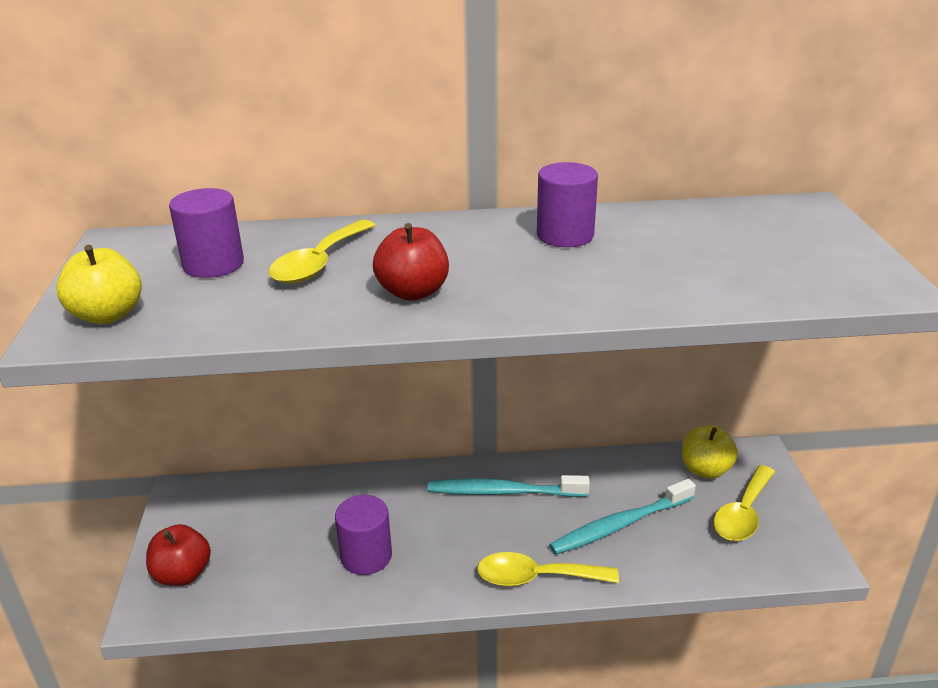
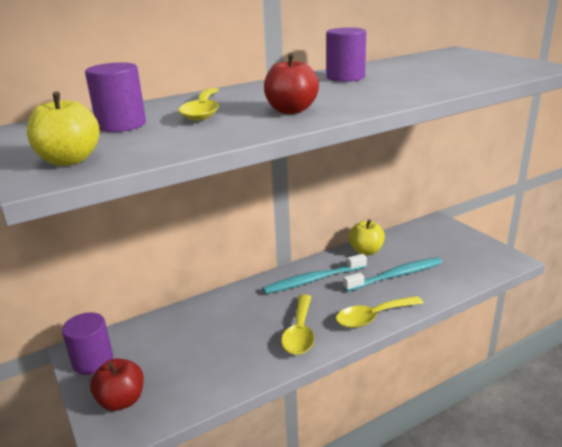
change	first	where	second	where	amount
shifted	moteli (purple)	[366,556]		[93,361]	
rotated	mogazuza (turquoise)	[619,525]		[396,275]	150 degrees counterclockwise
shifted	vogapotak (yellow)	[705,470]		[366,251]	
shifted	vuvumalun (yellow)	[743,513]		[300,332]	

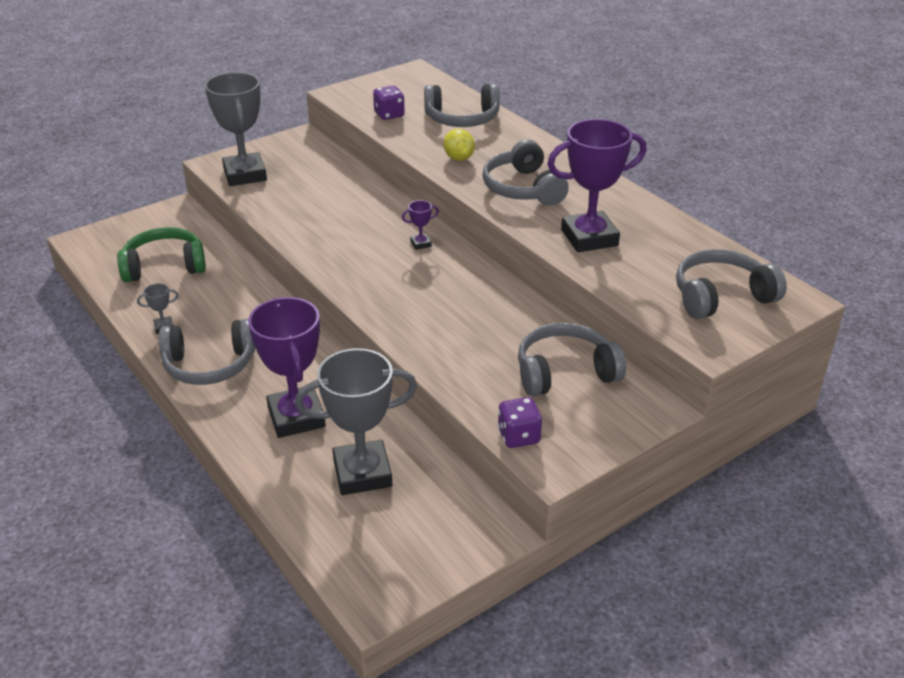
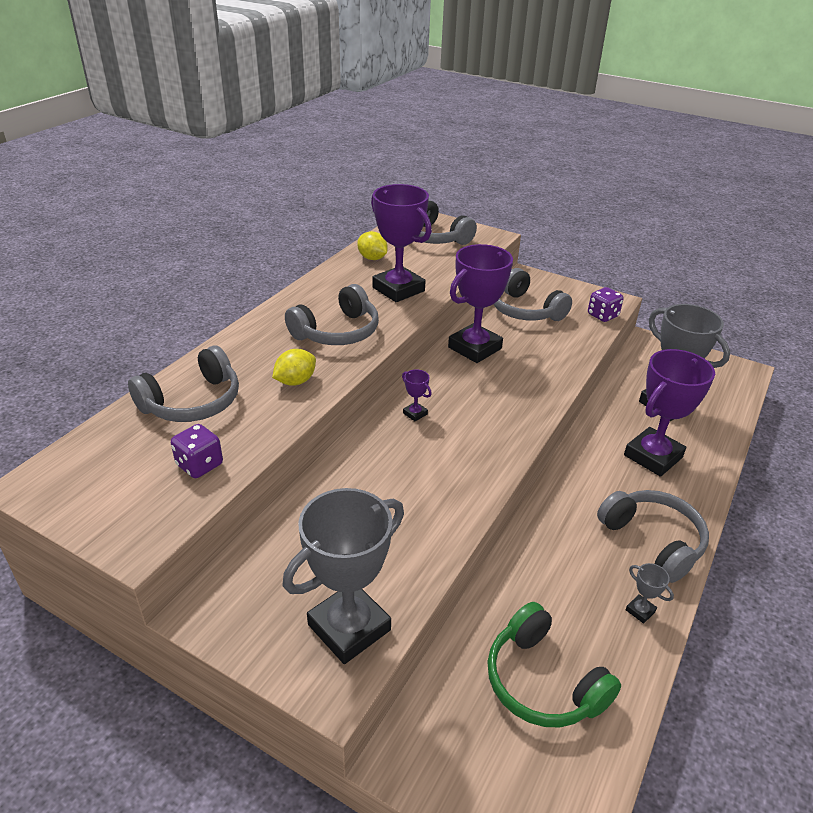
change	first	where	second	where	amount
rotated	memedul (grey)	[462,119]		[192,402]	75 degrees clockwise
new			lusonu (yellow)	[372,258]	
new			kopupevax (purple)	[474,348]	

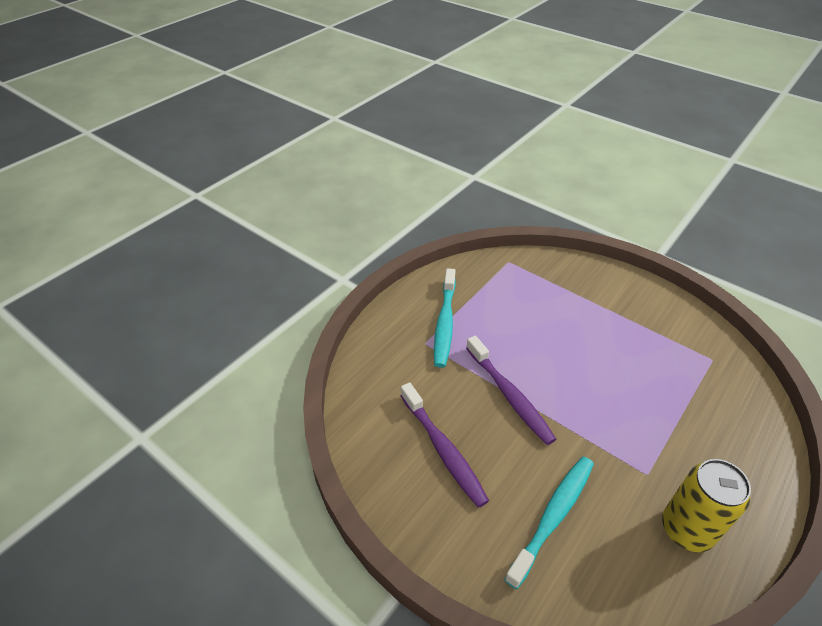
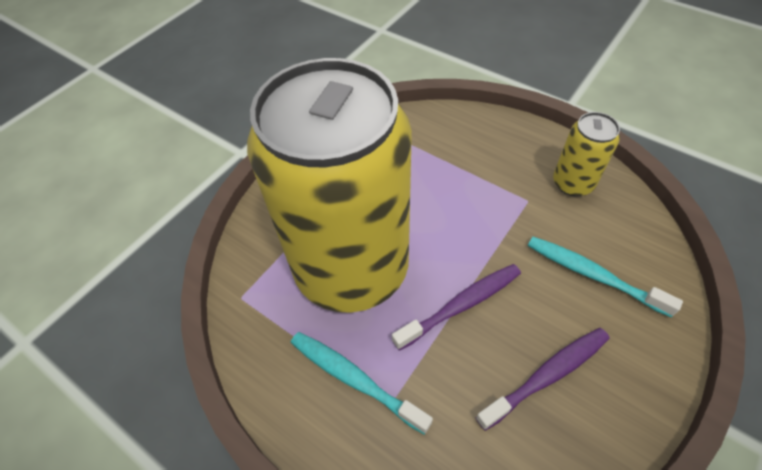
change	first	where	second	where	amount
rotated	mogazuza (turquoise)	[444,323]		[354,379]	150 degrees counterclockwise
new			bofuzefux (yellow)	[351,268]	

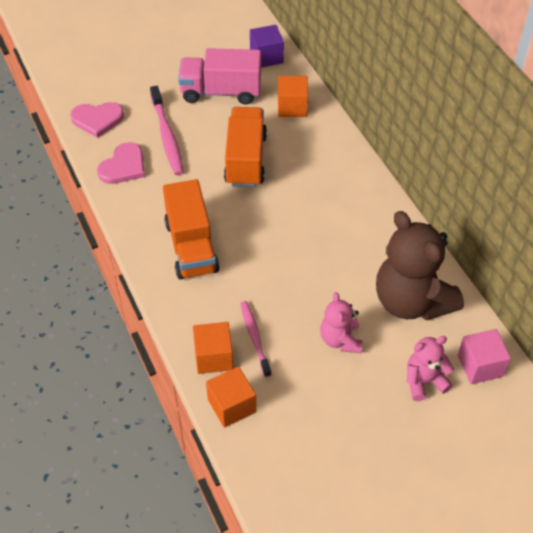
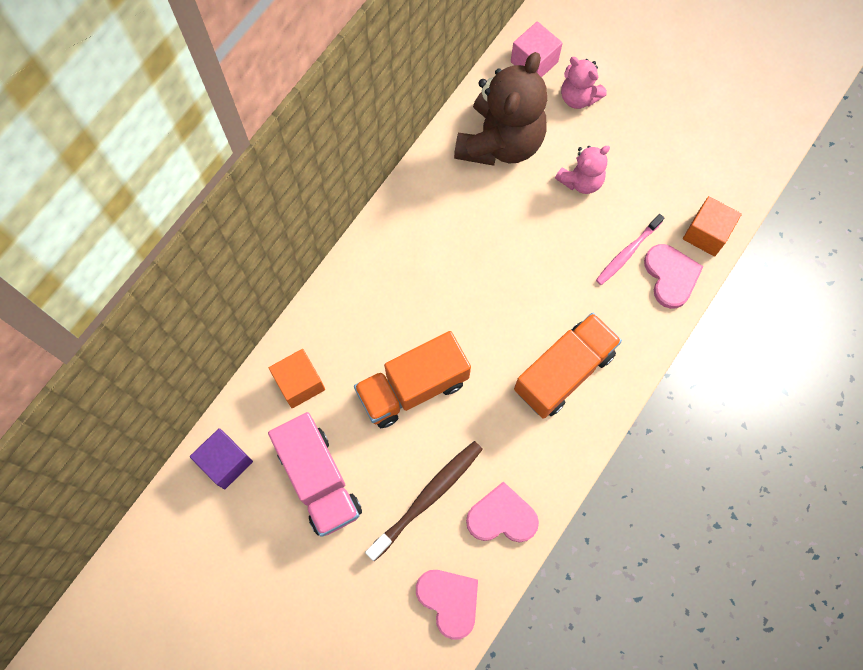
change	first	where	second	where	amount
repainted	mogazuza (pink)	[167,136]	mogazuza (brown)	[427,498]	
swapped	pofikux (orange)	[213,357]	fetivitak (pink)	[671,276]	

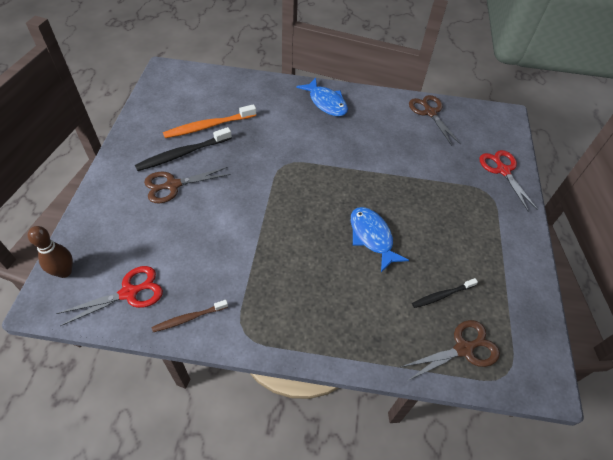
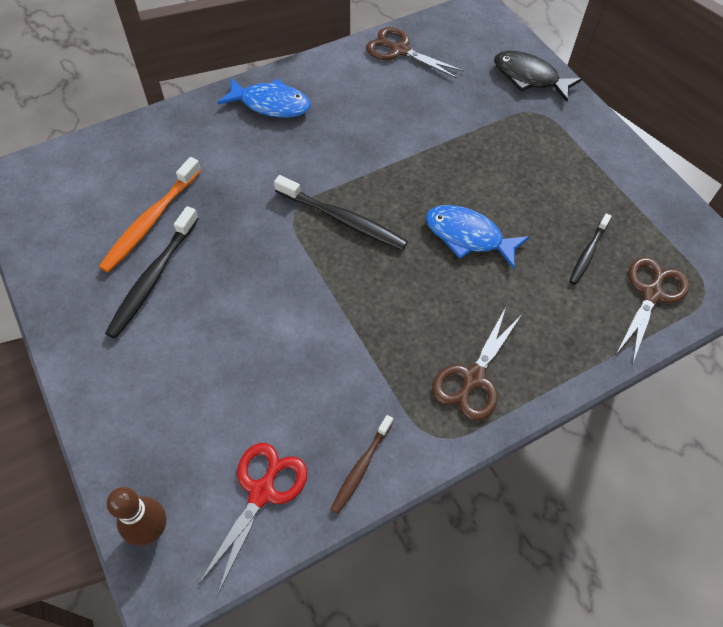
change	first	where	second	where	amount
shifted	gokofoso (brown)	[173,185]		[473,378]	
swapped	gokofoso (red)	[503,170]	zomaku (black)	[529,77]	
new			mogazuza (black)	[342,219]	

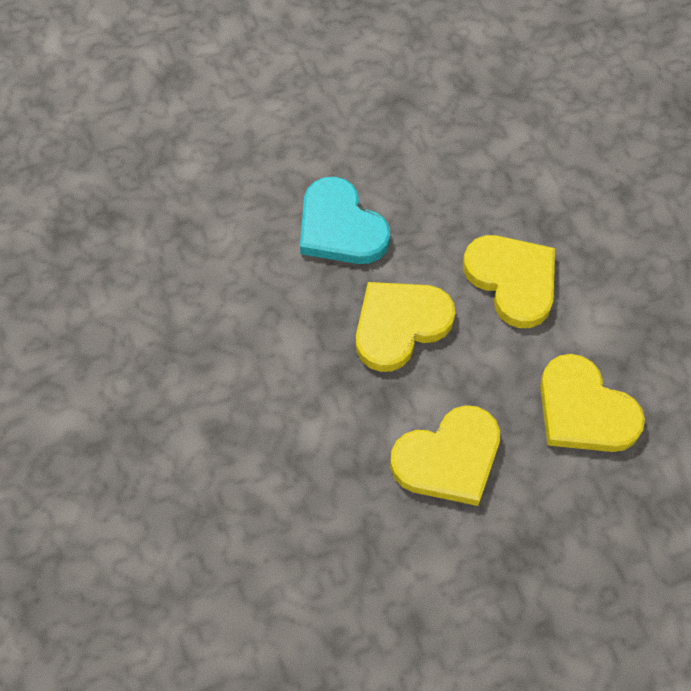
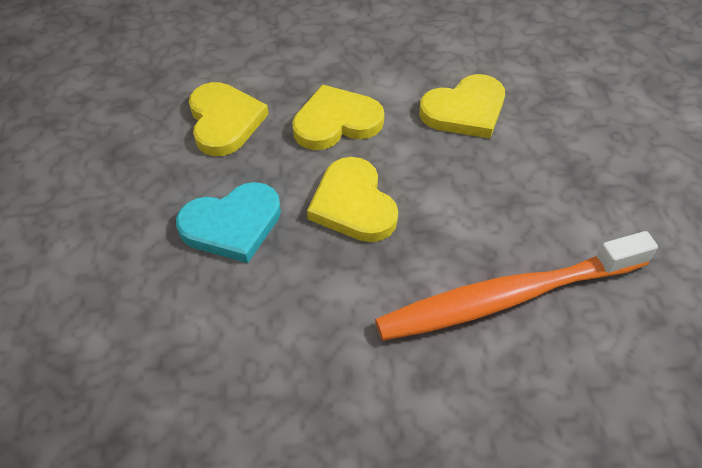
change	first	where	second	where	amount
shifted	fetivitak (yellow)	[448,458]		[224,121]	
new			mogazuza (orange)	[507,297]	

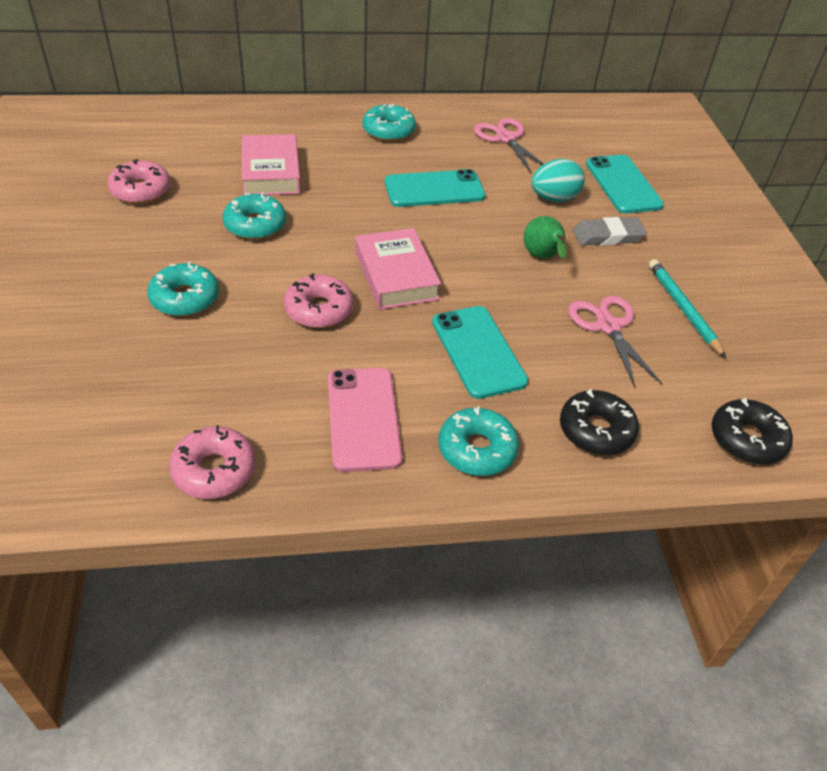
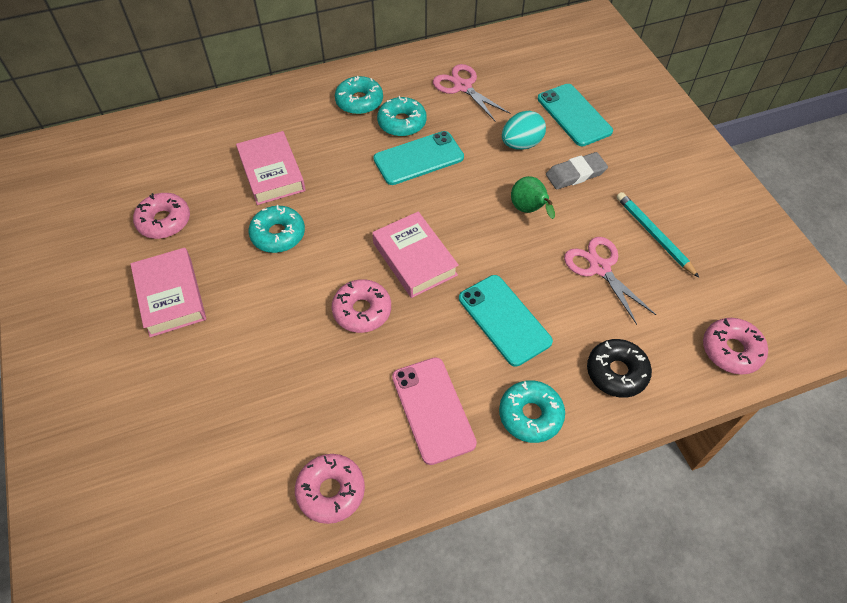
change	first	where	second	where	amount
shifted	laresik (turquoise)	[185,298]		[402,123]	
repainted	laresik (black)	[747,439]	laresik (pink)	[731,350]	
new			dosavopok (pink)	[171,296]	

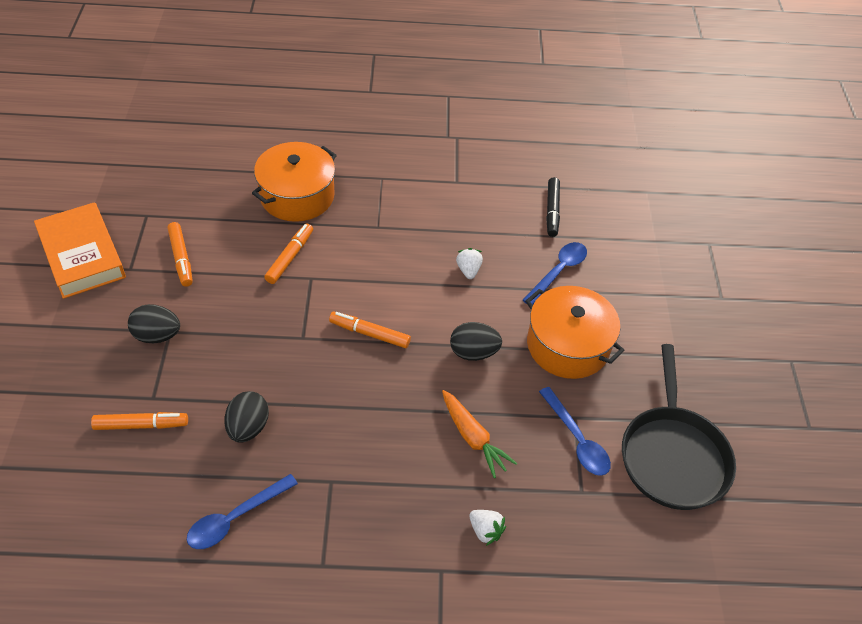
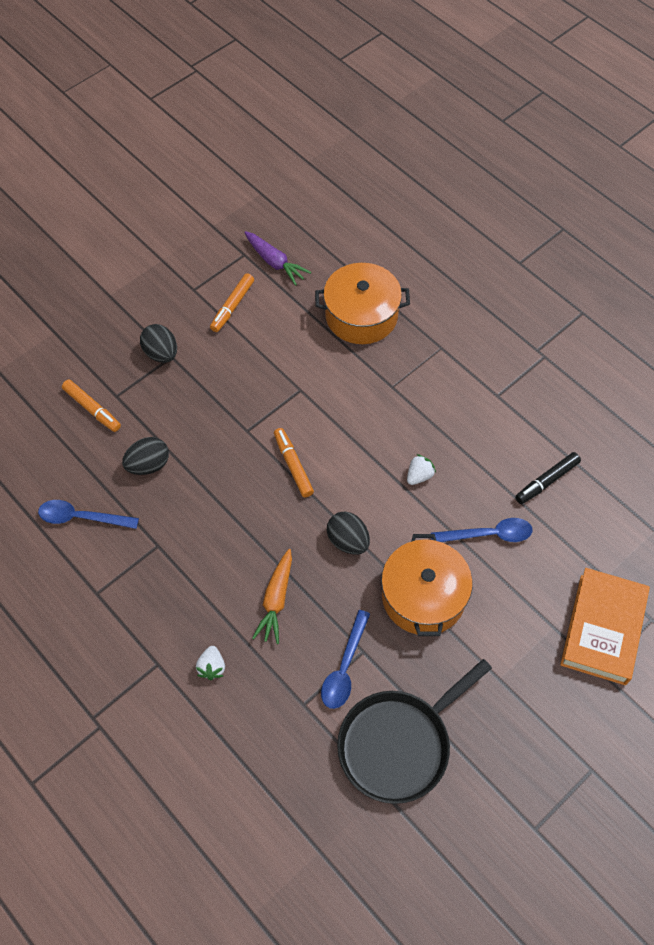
change	first	where	second	where	amount
shifted	dosavopok (orange)	[82,255]		[603,629]	
gone	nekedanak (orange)	[290,257]			
new			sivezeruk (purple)	[275,262]	

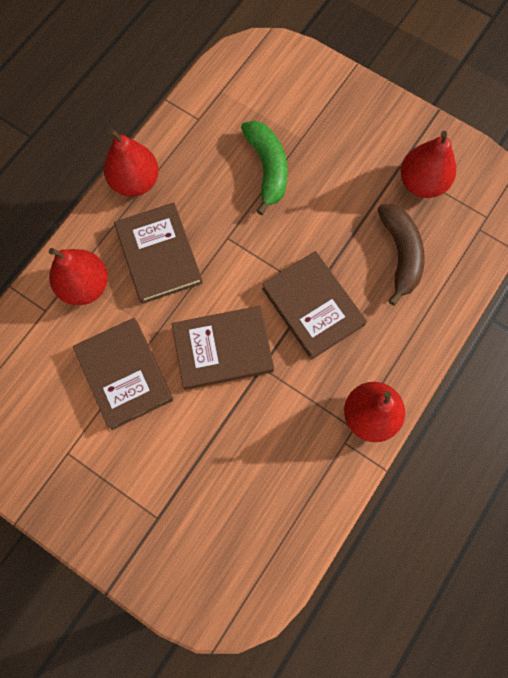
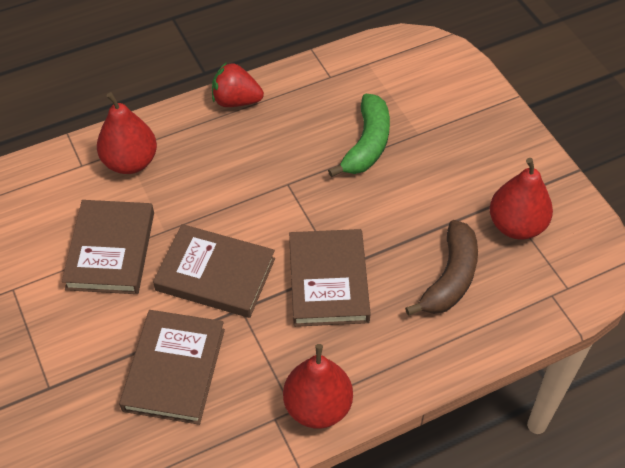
change	first	where	second	where	amount
swapped	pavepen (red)	[135,181]	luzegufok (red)	[236,101]	
shifted	dosavopok (brown)	[159,255]		[174,369]	

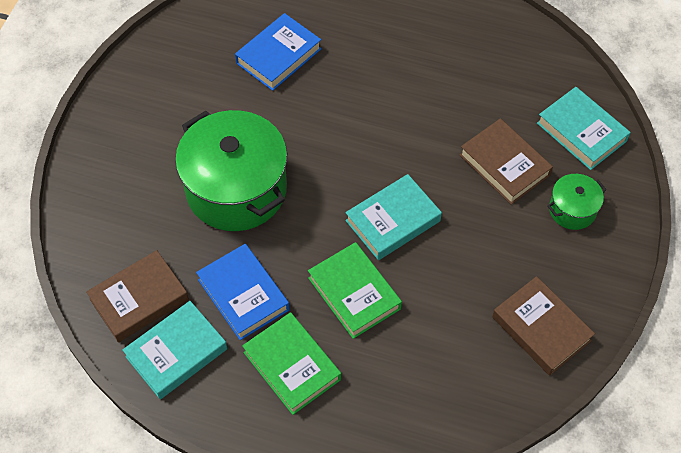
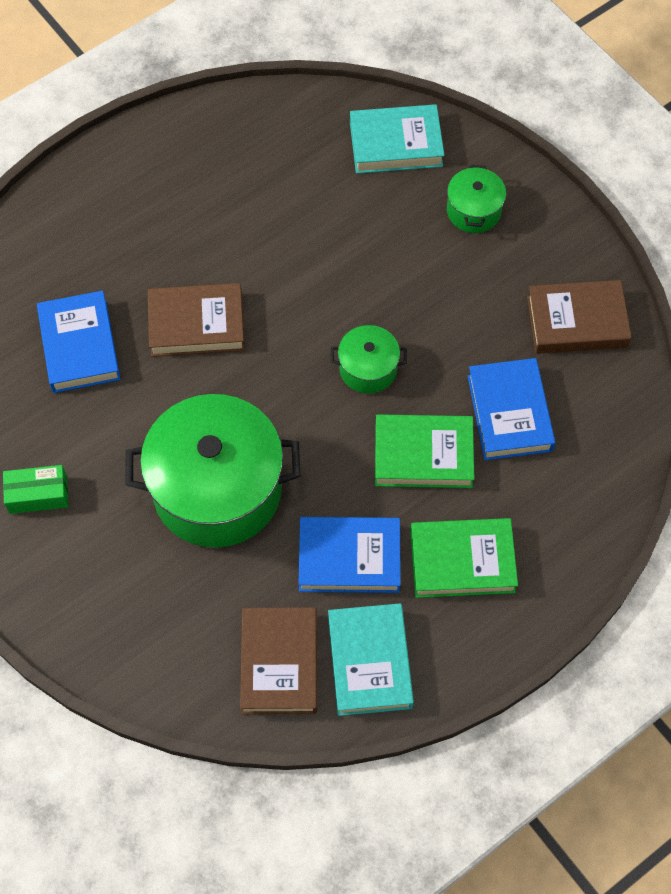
change	first	where	second	where	amount
swapped	dosavopok (turquoise)	[393,221]	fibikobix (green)	[368,369]	
shifted	dosavopok (brown)	[504,165]		[196,324]	
new			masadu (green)	[38,495]	
new			dosavopok (blue)	[509,413]	

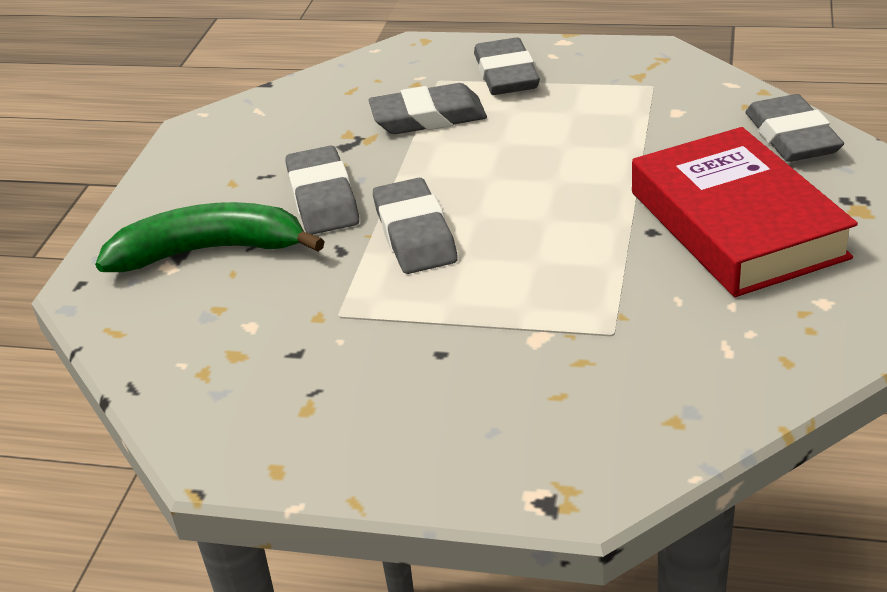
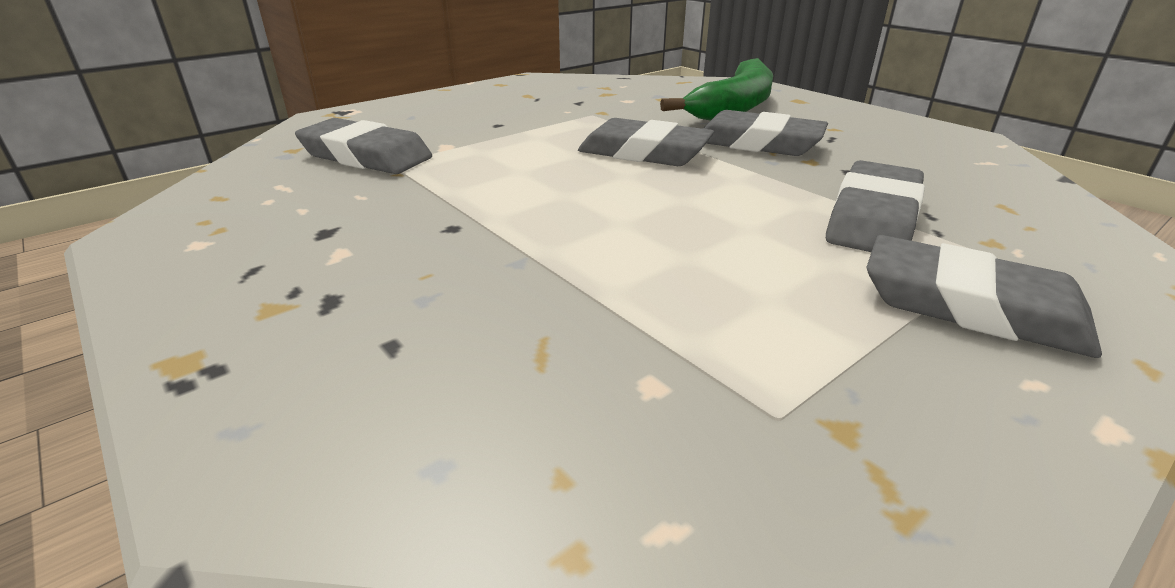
change	first	where	second	where	amount
gone	dosavopok (red)	[736,224]			
shifted	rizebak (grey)	[792,137]		[366,156]	

